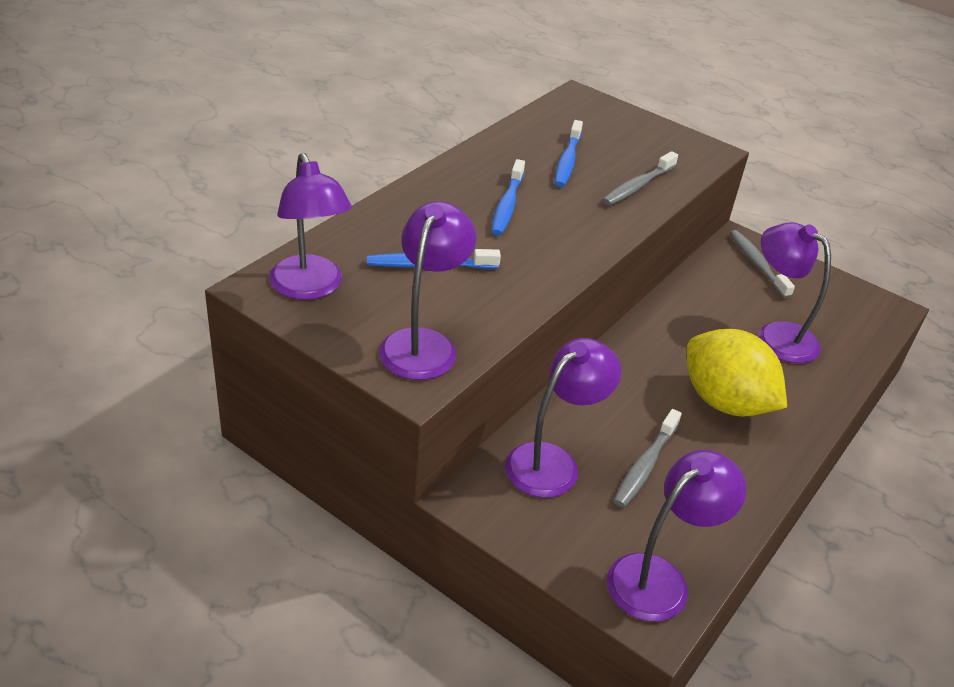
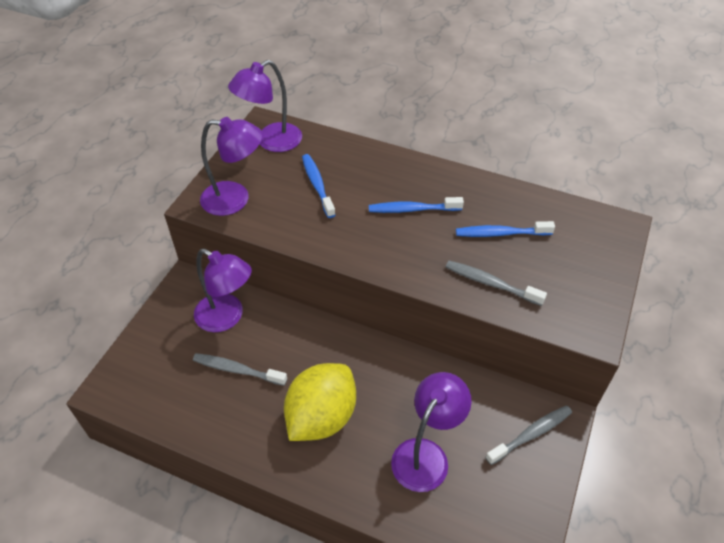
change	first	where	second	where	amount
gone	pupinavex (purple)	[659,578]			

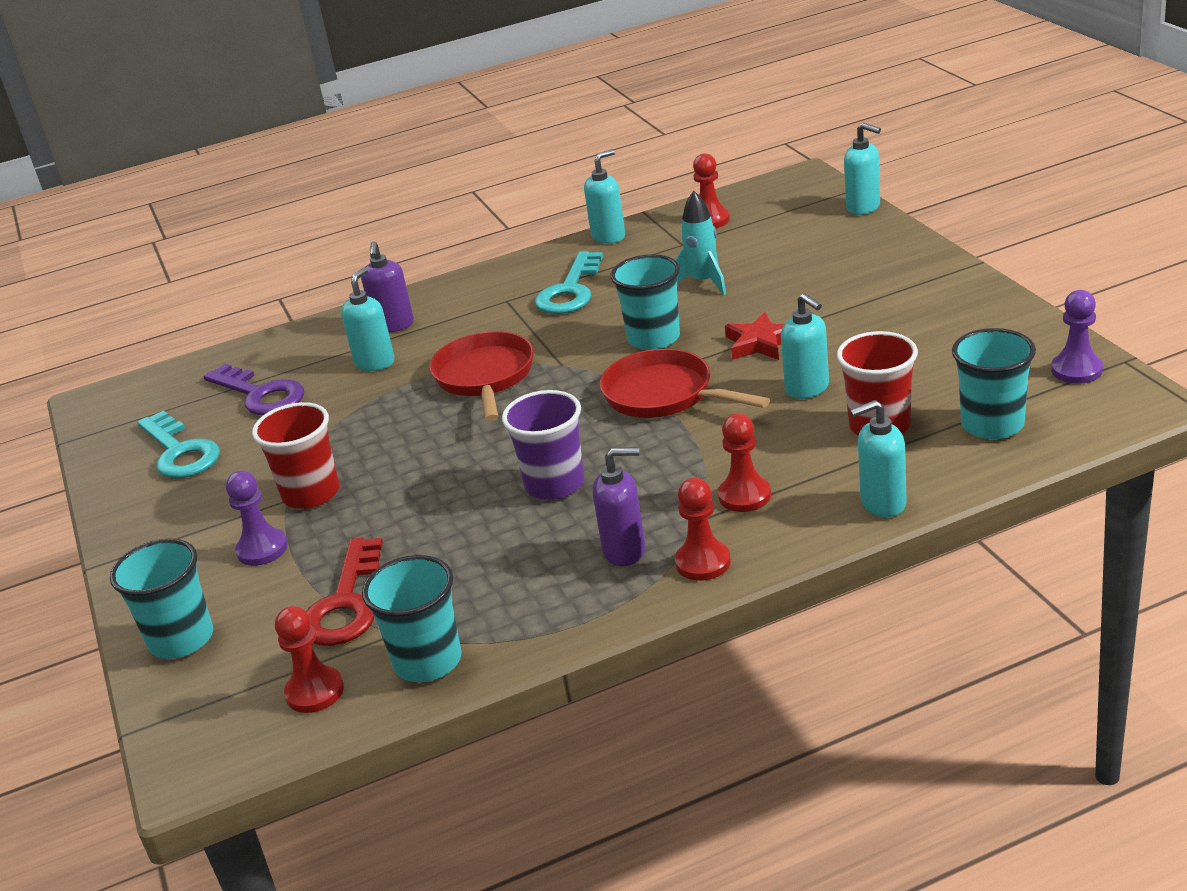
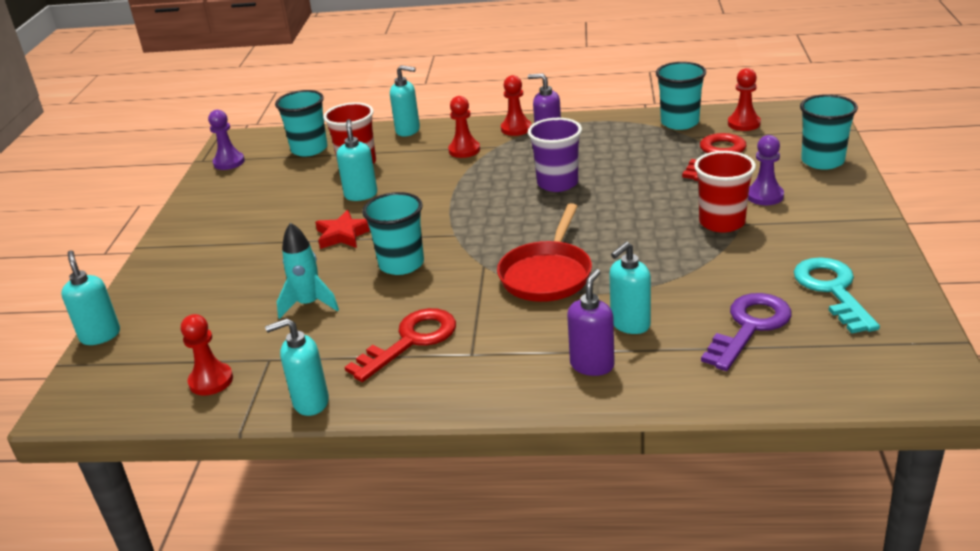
change	first	where	second	where	amount
rotated	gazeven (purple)	[260,395]		[749,327]	60 degrees clockwise
repainted	gazeven (turquoise)	[570,291]	gazeven (red)	[411,341]	
gone	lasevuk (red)	[664,395]			

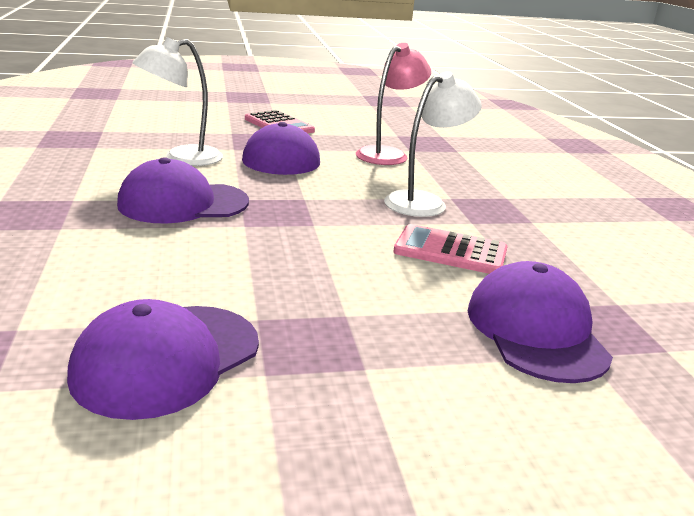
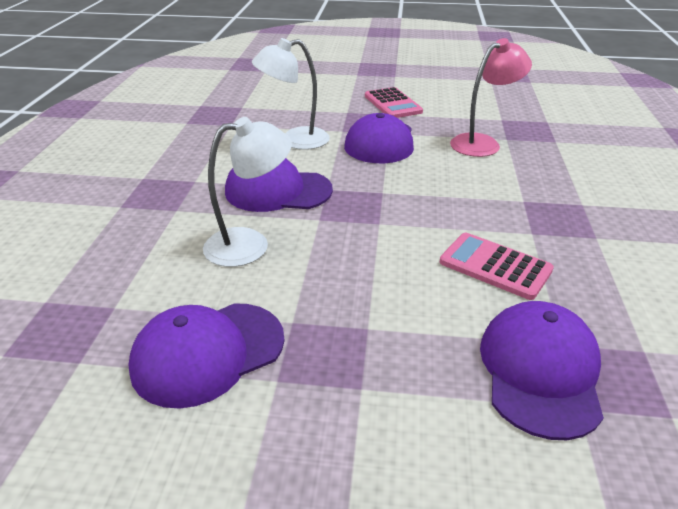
change	first	where	second	where	amount
shifted	pupinavex (white)	[424,202]		[250,244]	

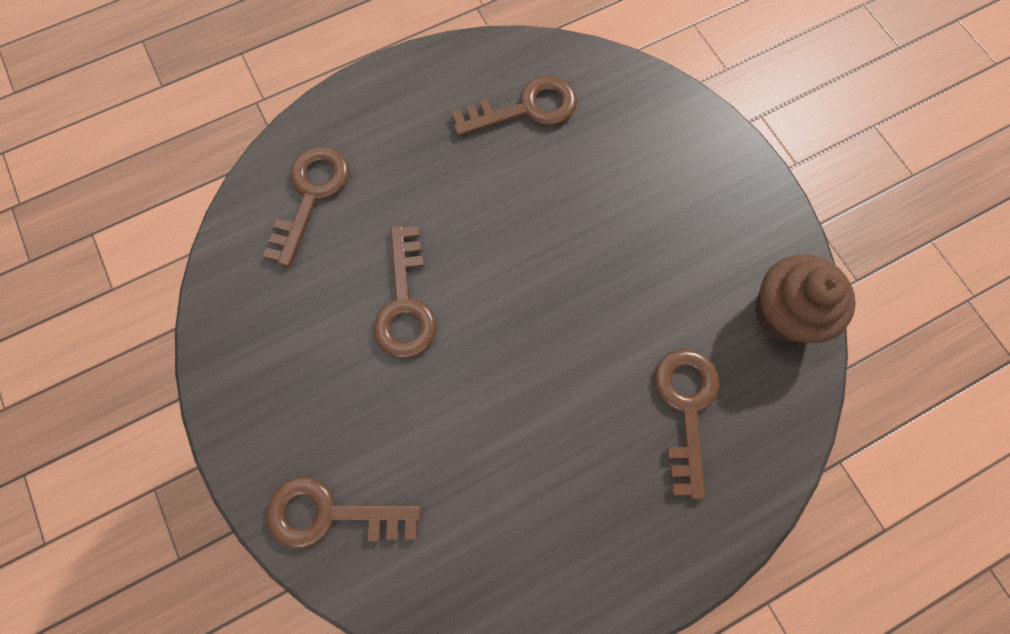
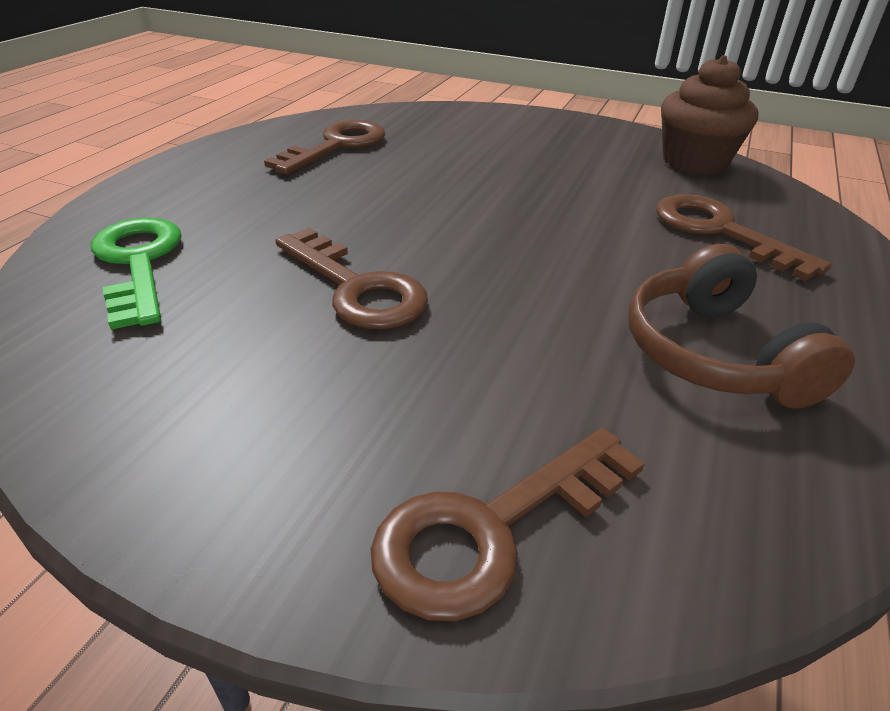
change	first	where	second	where	amount
repainted	gazeven (brown)	[311,195]	gazeven (green)	[138,263]	
new			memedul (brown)	[714,354]	

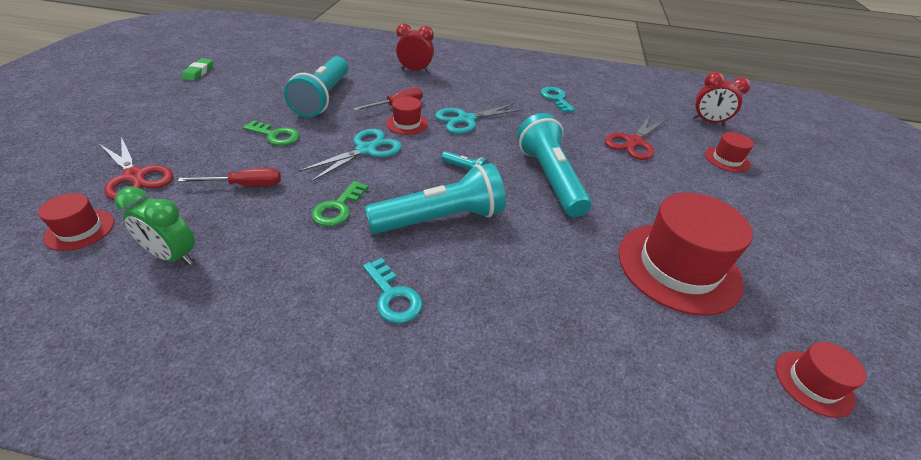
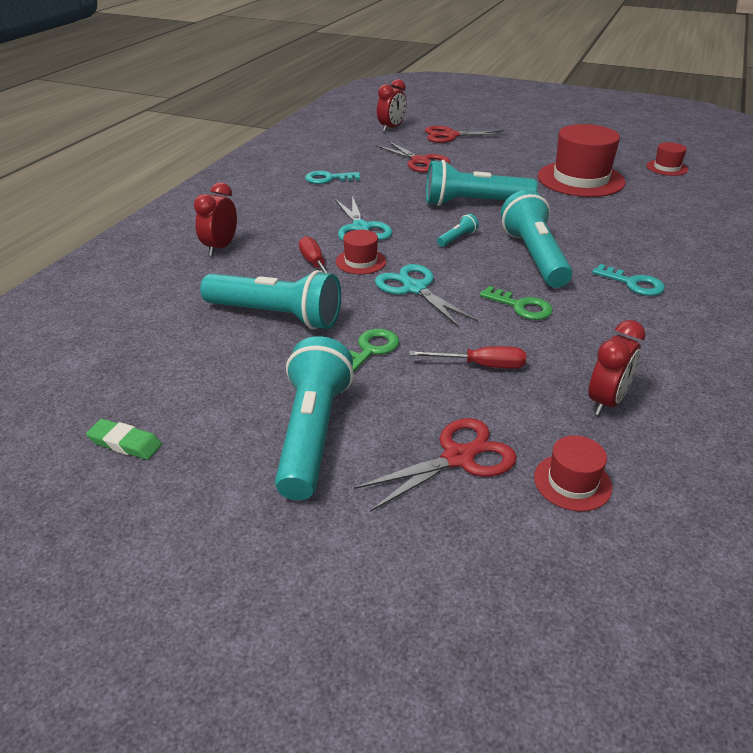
change	first	where	second	where	amount
repainted	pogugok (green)	[173,256]	pogugok (red)	[606,401]	
rotated	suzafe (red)	[245,185]		[481,365]	90 degrees clockwise
rotated	gazeven (turquoise)	[393,296]		[633,283]	60 degrees clockwise
swapped	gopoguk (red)	[727,159]	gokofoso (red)	[450,135]	
new			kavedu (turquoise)	[312,434]	

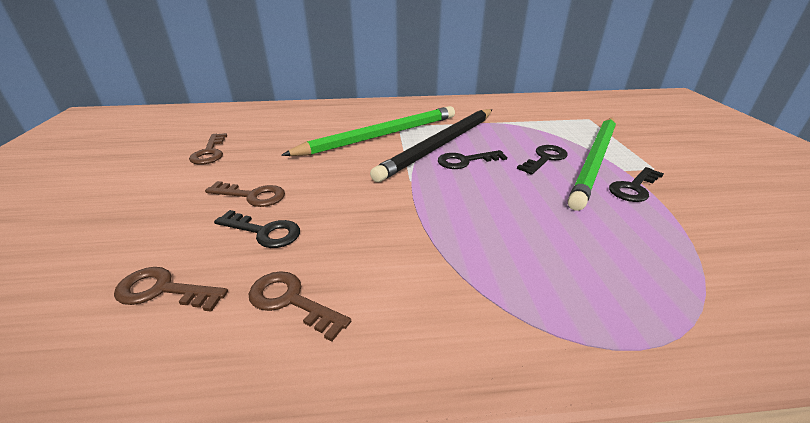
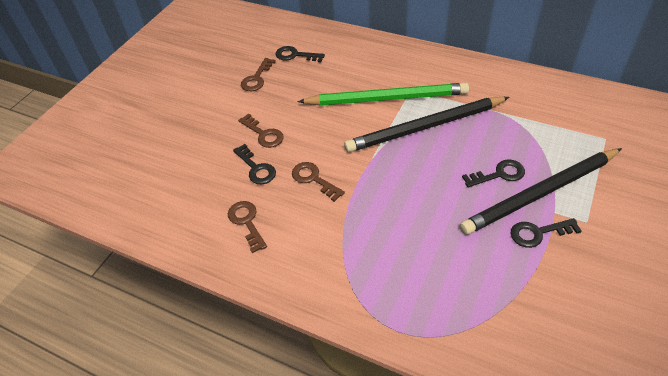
change	first	where	second	where	amount
shifted	gazeven (brown)	[163,290]		[313,179]	
shifted	gazeven (black)	[465,161]		[295,55]	
repainted	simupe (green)	[595,161]	simupe (black)	[541,193]	

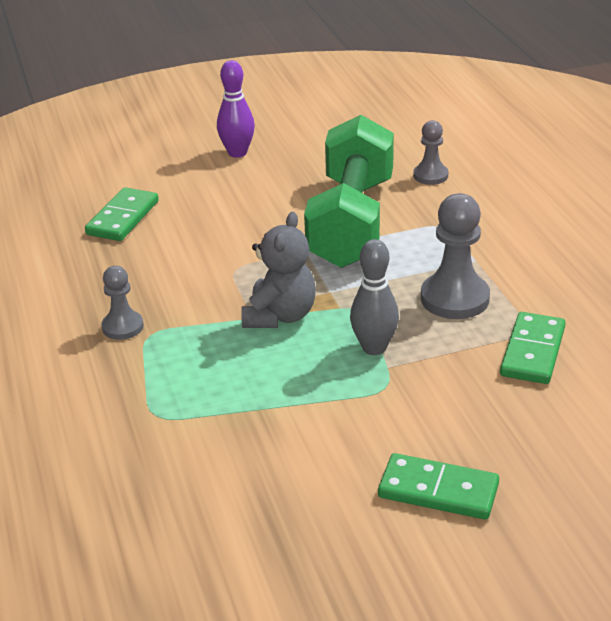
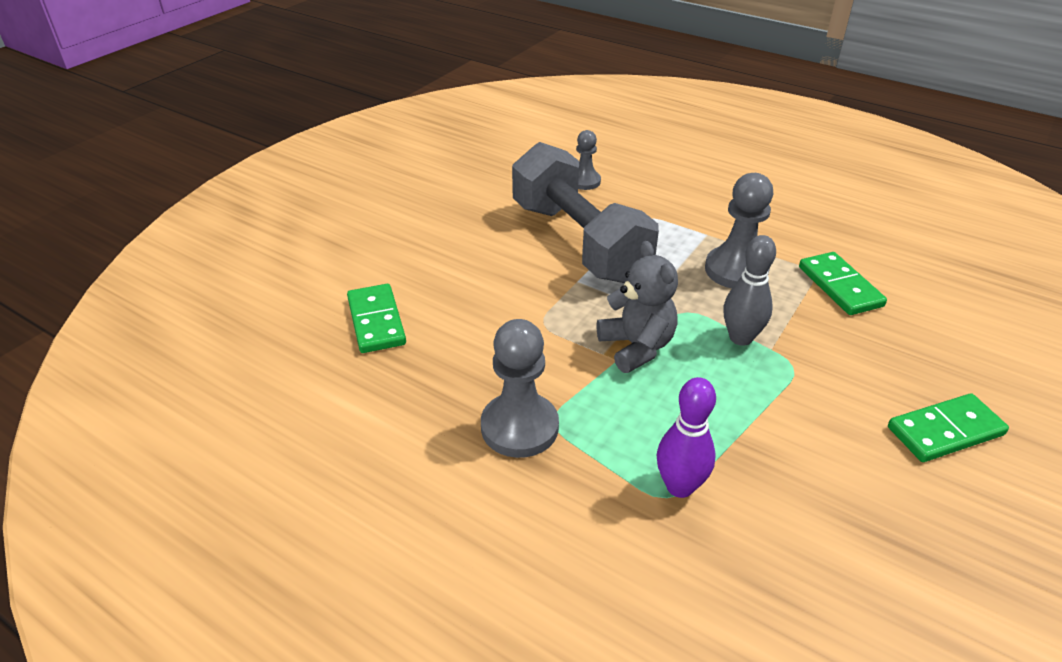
change	first	where	second	where	amount
scaled	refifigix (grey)	[122,327]		[519,427]	x1.69
shifted	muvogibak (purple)	[237,153]		[679,486]	
repainted	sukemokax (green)	[351,222]	sukemokax (grey)	[579,241]	

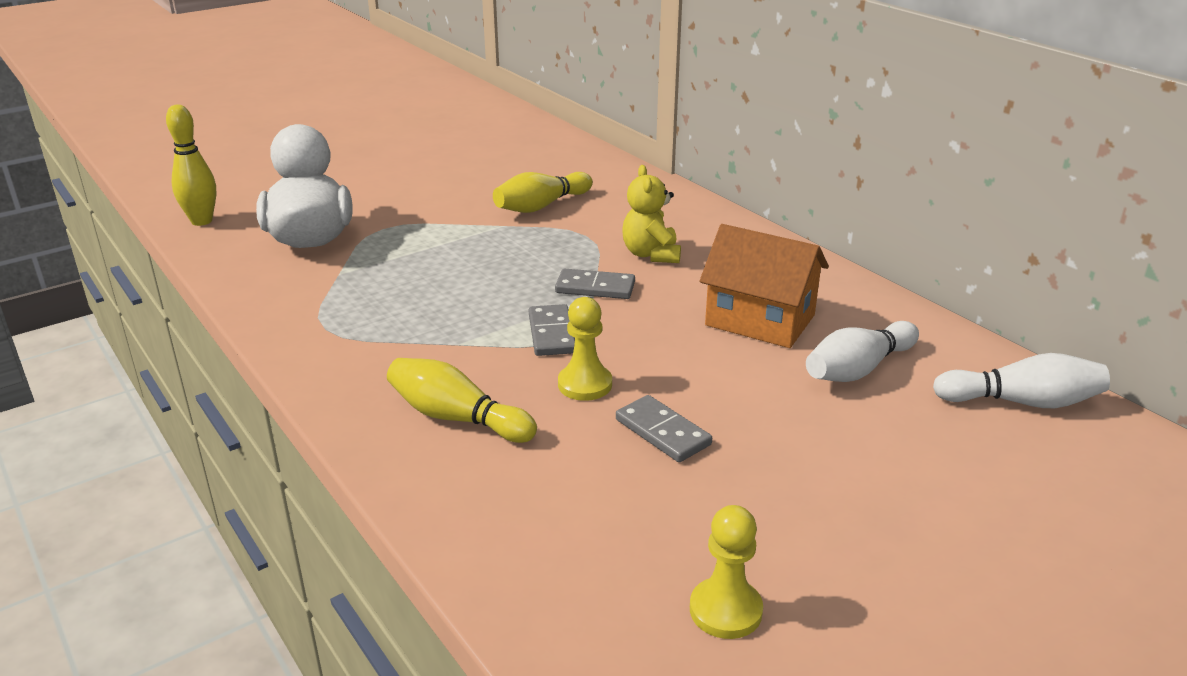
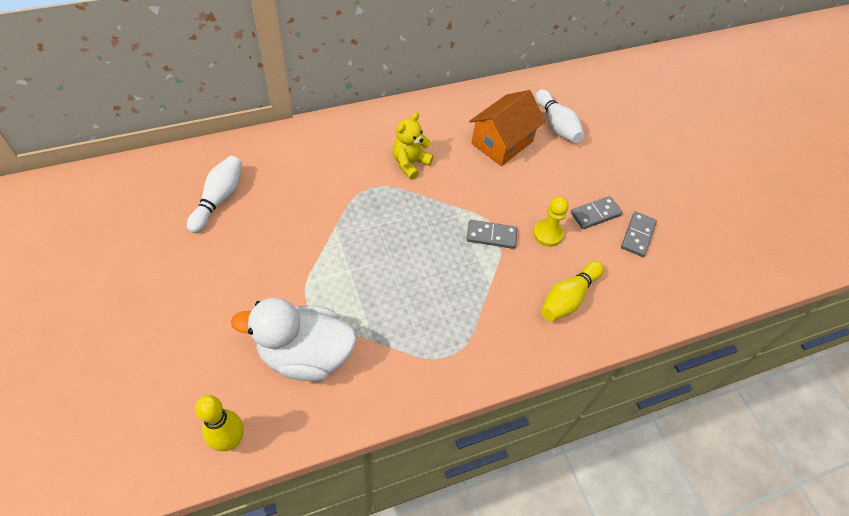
change	first	where	second	where	amount
gone	muvogibak (yellow)	[541,206]			
shifted	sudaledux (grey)	[595,288]		[638,235]	
rotated	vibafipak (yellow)	[651,254]		[410,163]	120 degrees clockwise
gone	refifigix (yellow)	[725,610]			
shifted	muvogibak (white)	[1021,402]		[219,199]	

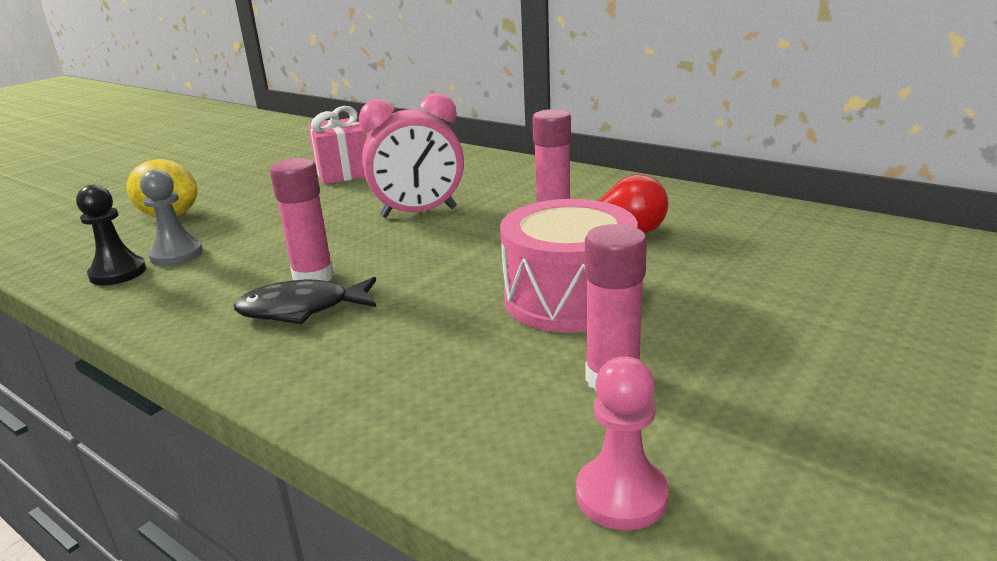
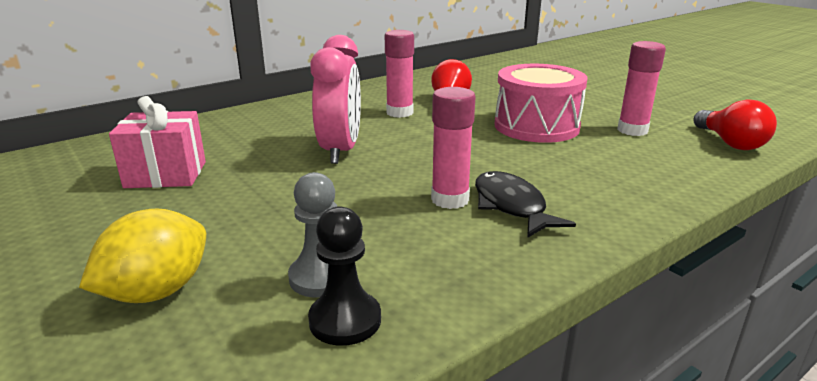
change	first	where	second	where	amount
rotated	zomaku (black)	[302,309]		[511,206]	150 degrees clockwise
swapped	refifigix (pink)	[621,495]	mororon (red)	[730,143]	

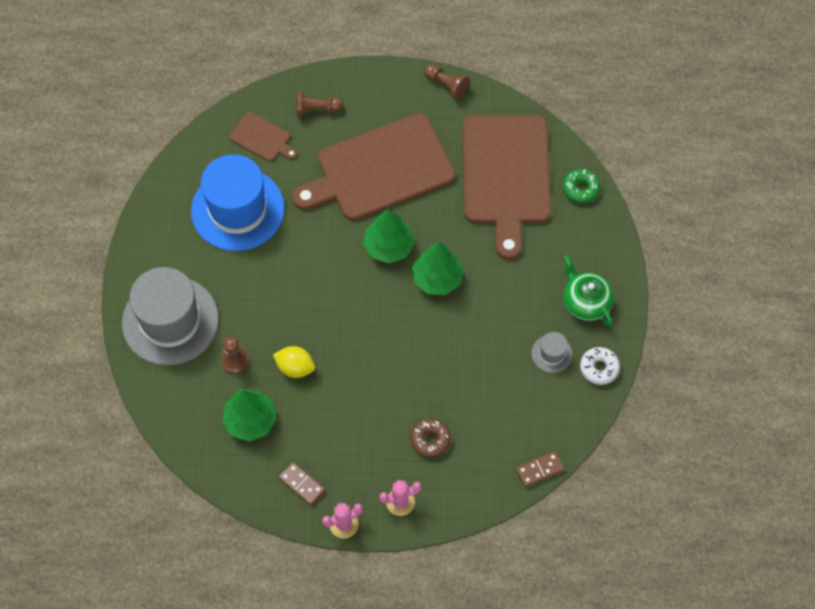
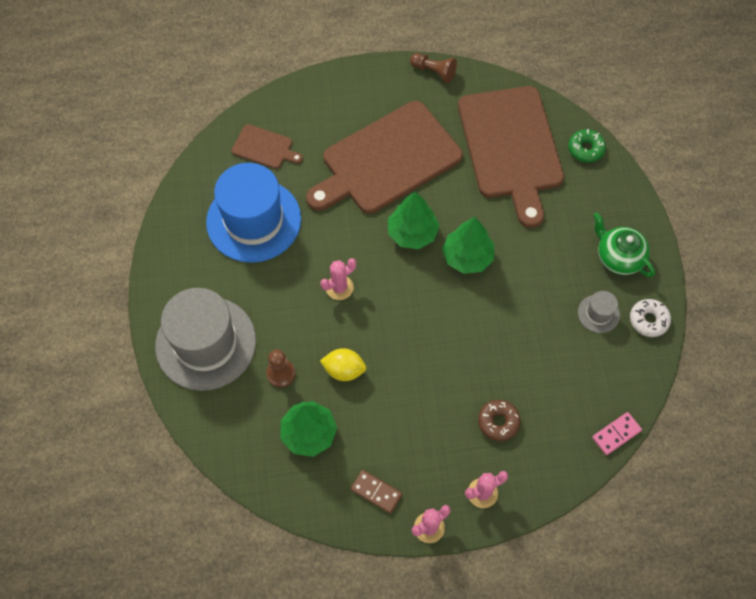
change	first	where	second	where	amount
gone	refifigix (brown)	[316,109]			
repainted	sudaledux (brown)	[539,470]	sudaledux (pink)	[616,434]	
new			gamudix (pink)	[339,287]	

